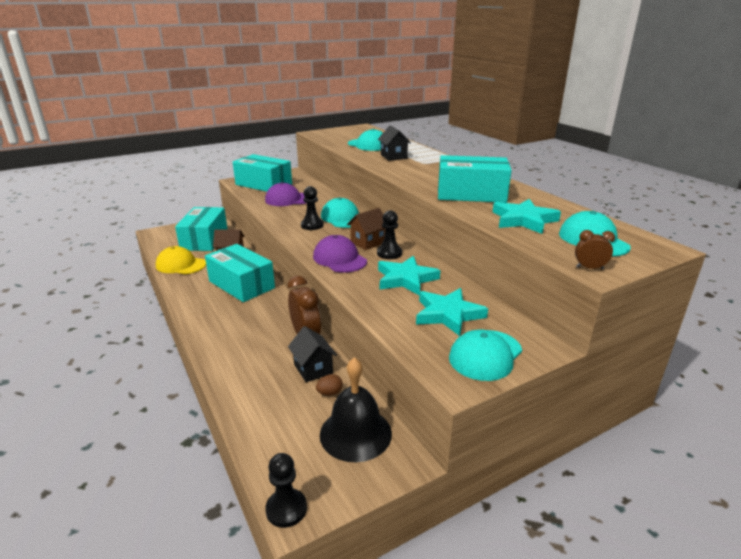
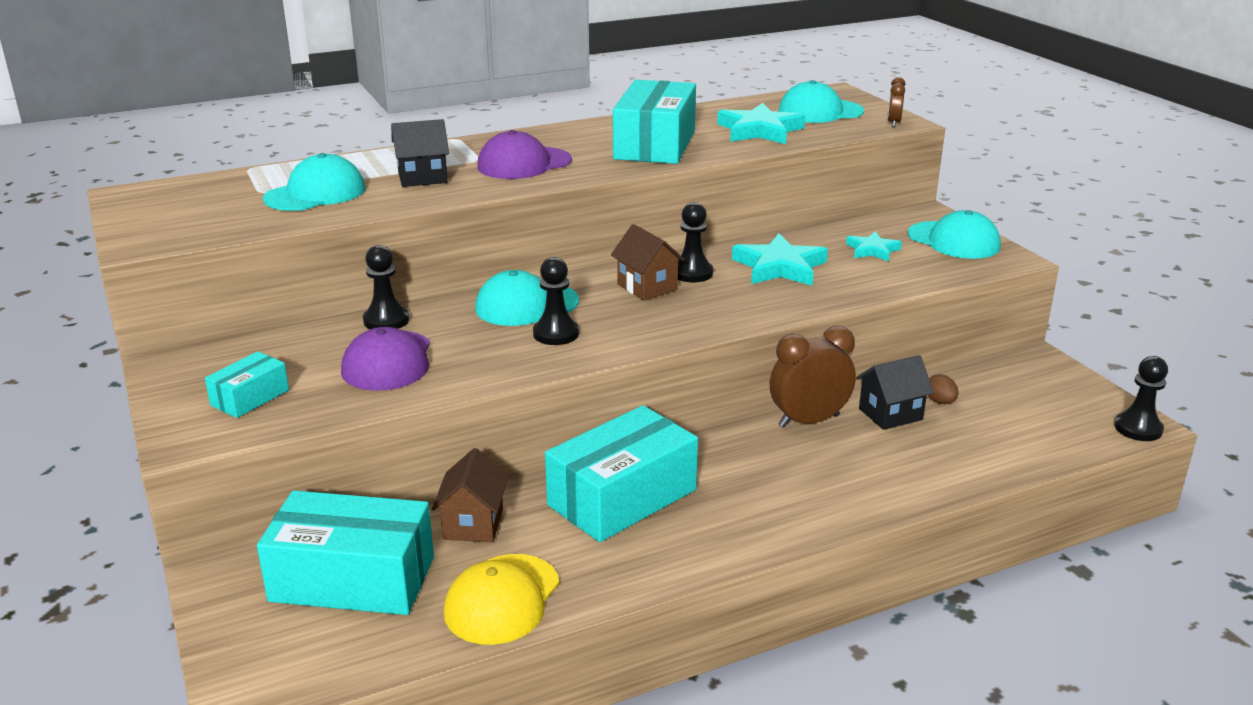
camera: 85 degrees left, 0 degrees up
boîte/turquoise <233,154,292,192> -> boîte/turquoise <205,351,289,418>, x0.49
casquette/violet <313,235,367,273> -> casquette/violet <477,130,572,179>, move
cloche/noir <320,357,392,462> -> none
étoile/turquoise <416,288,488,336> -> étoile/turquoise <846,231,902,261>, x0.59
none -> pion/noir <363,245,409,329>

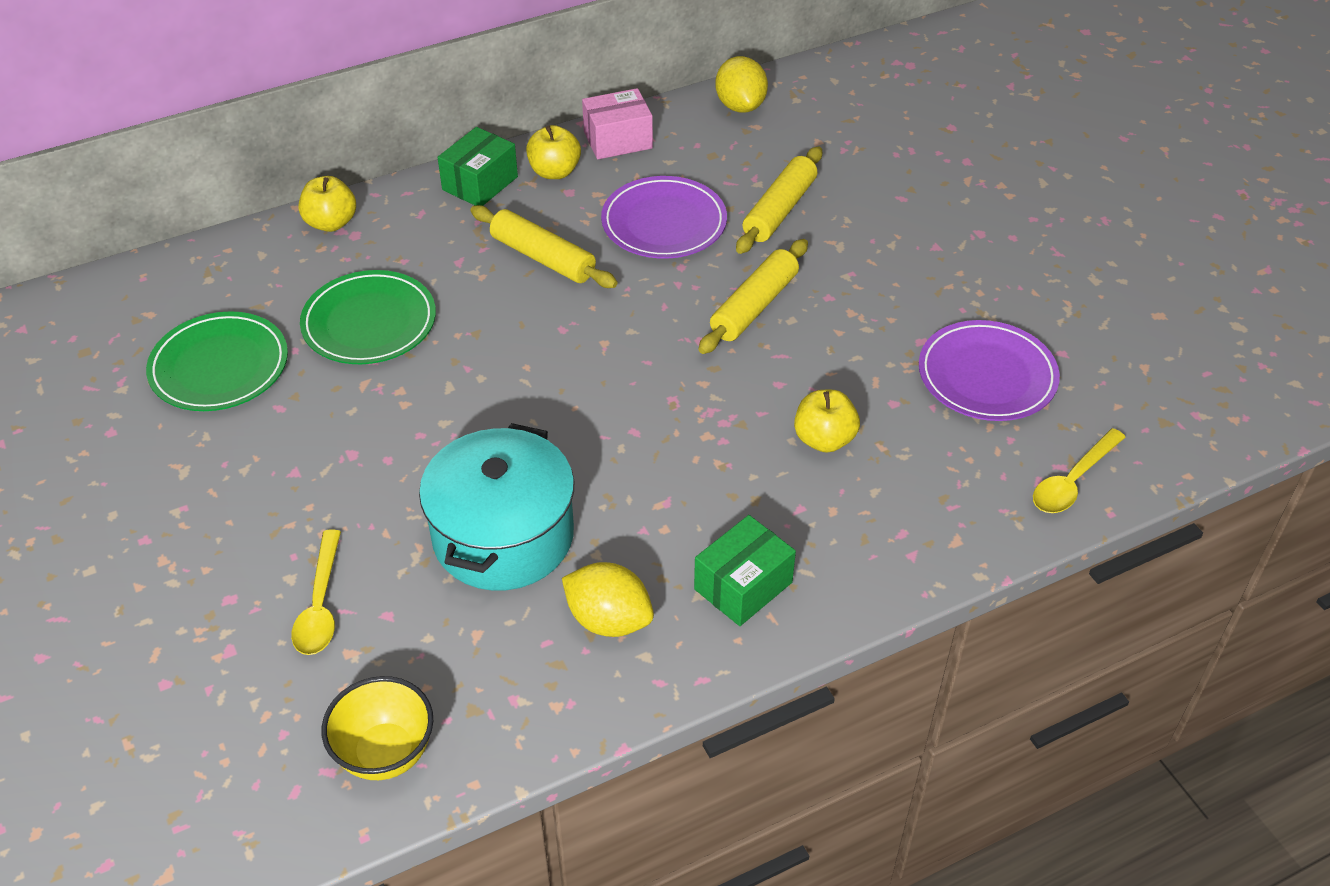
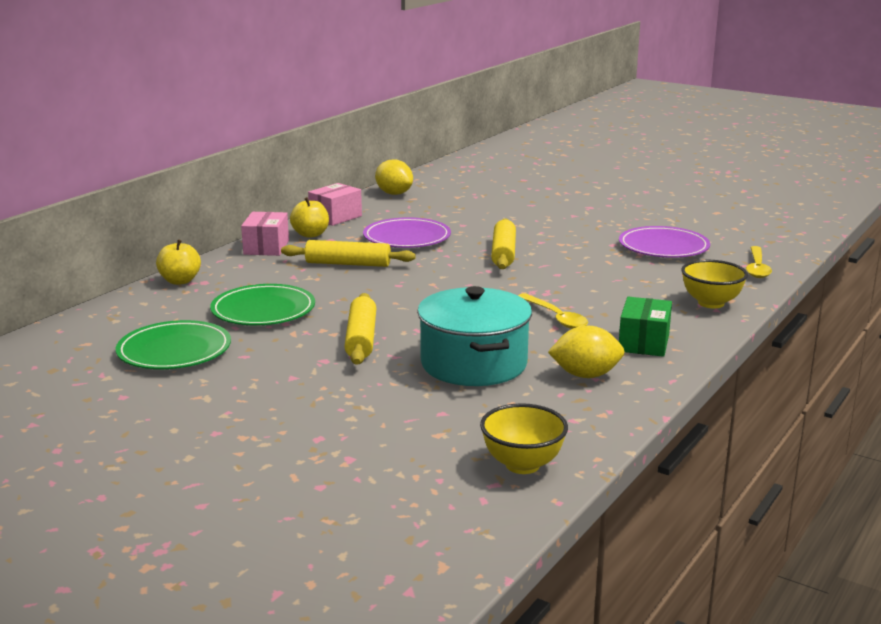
camera: 30 degrees left, 25 degrees down
cuillère/jaune <291,530,341,655> -> cuillère/jaune <518,293,588,329>, move
boîte/vert <438,127,518,206> -> boîte/rose <241,212,289,256>
rouleau à pâtisserie/jaune <736,146,822,254> -> rouleau à pâtisserie/jaune <344,293,376,365>, move
pomme/jaune <794,390,860,453> -> none
none -> bol/jaune <681,260,748,308>

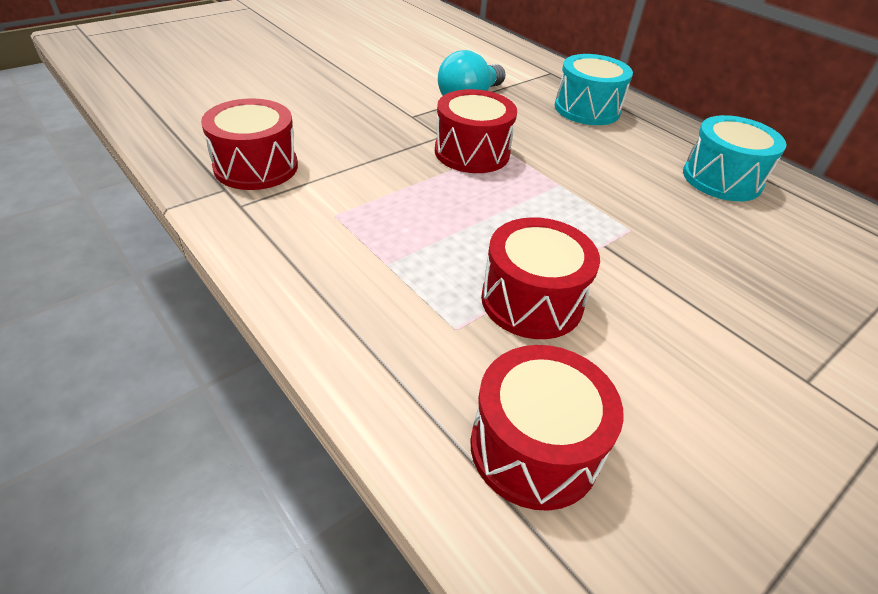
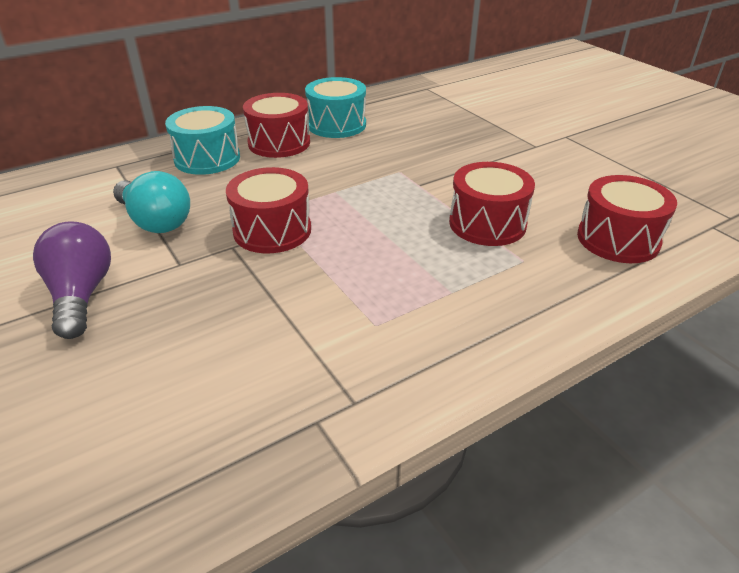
camera: 80 degrees left, 5 degrees down
tambour/rouge <201,98,298,190> -> tambour/rouge <243,93,310,158>, move
none -> ampoule/violet <33,221,111,339>

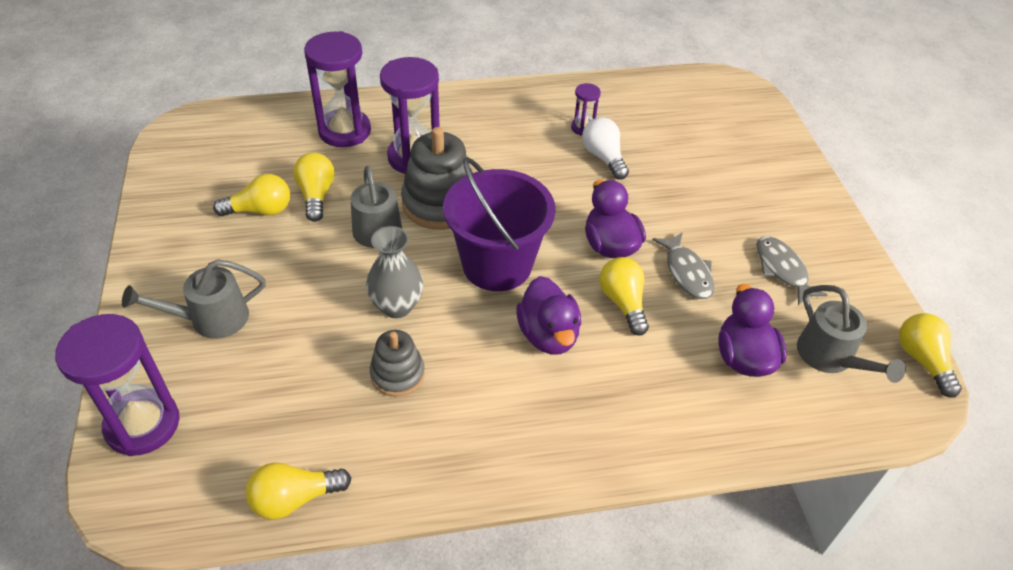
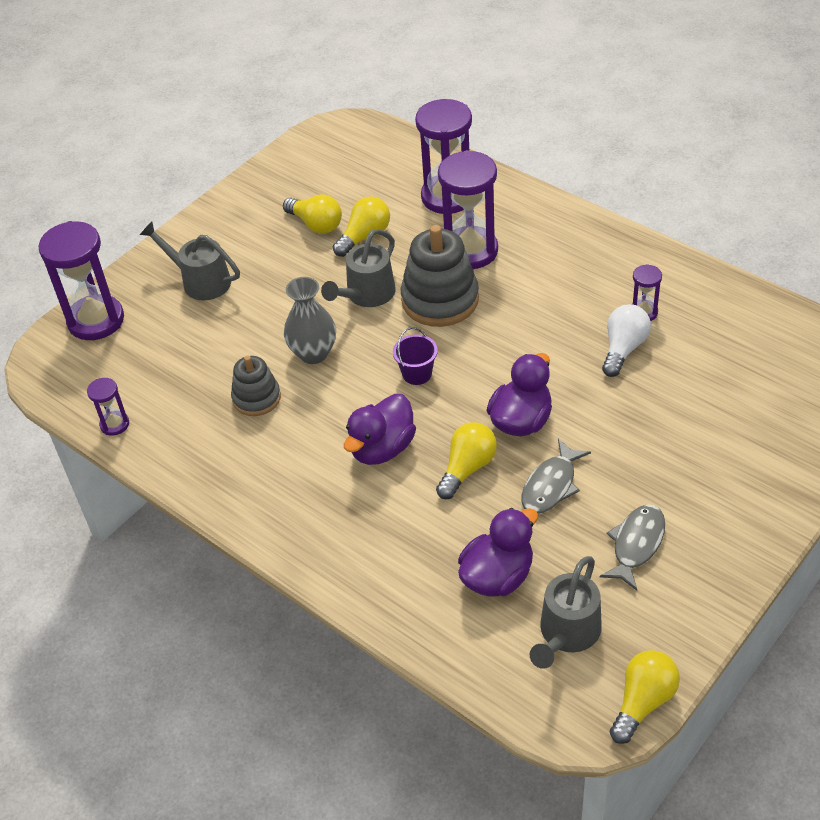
camera: 55 degrees right, 0 degrees up
ampoule/jaune <246,463,351,520> -> sablier/violet <87,378,129,436>
seau/violet <443,157,556,291> -> seau/violet <393,327,438,385>, x0.42

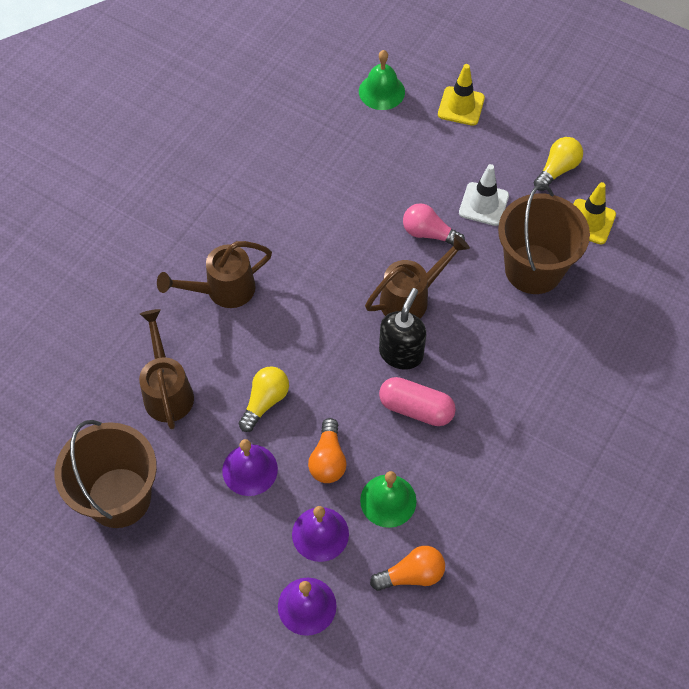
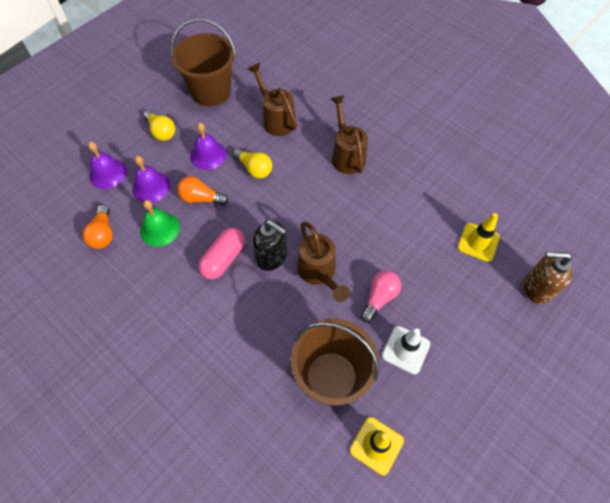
camera: 100 degrees right, 0 degrees up
arrosoir/marron <139,309,194,430> -> arrosoir/marron <248,63,297,136>, 120 degrees counterclockwise
cloche/vert <359,50,405,110> -> distributeur de savon/marron <524,251,572,304>
cône de chantier/jaune <438,64,485,126> -> cône de chantier/jaune <457,213,500,262>, move
ampoule/jaune <534,137,583,191> -> ampoule/jaune <143,110,175,141>, move

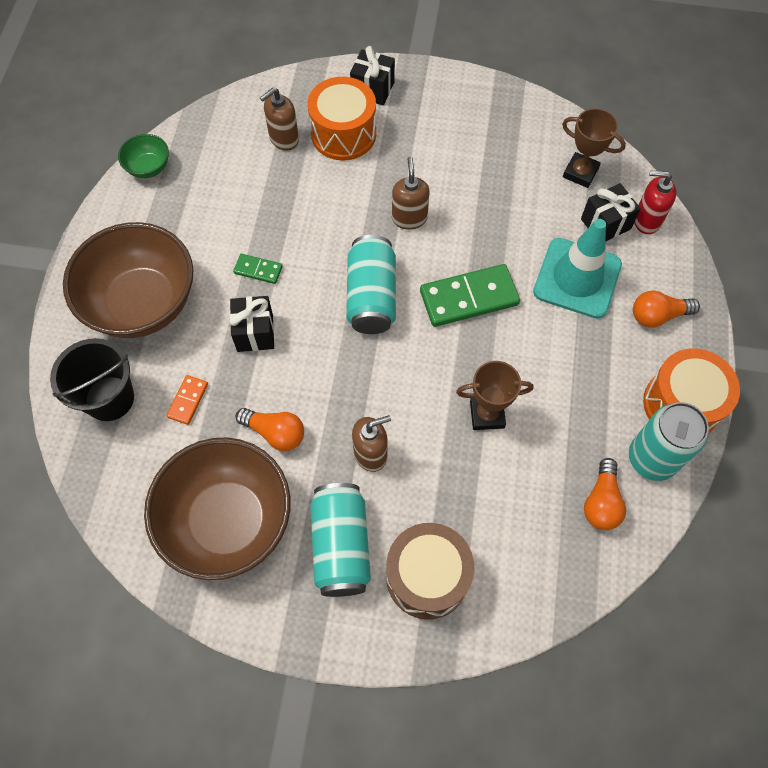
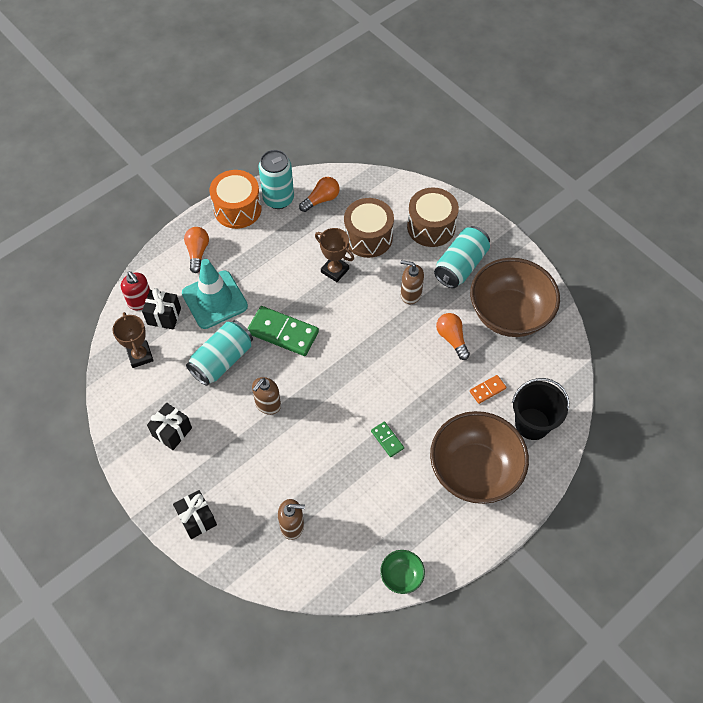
camera: 140 degrees left, 5 degrees down
cadeau/noir <229,296,274,352> -> cadeau/noir <147,402,192,450>, move
tambour/orange <308,77,376,160> -> none
canette/turquoise <346,235,396,334> -> canette/turquoise <186,320,253,386>, move
ampoule/orange <633,291,700,328> -> ampoule/orange <184,227,209,273>, 120 degrees counterclockwise
none -> tambour/marron <344,198,394,258>

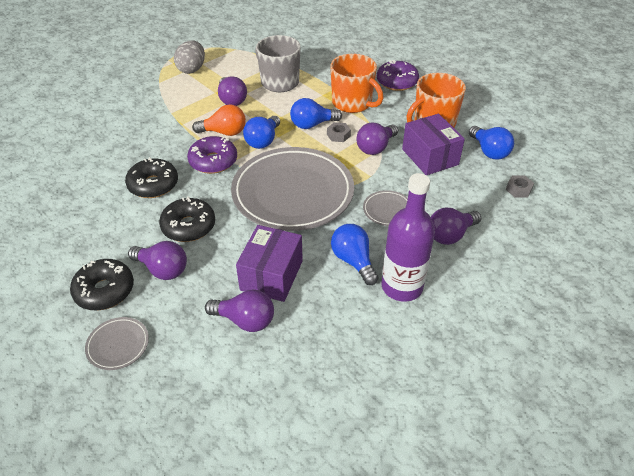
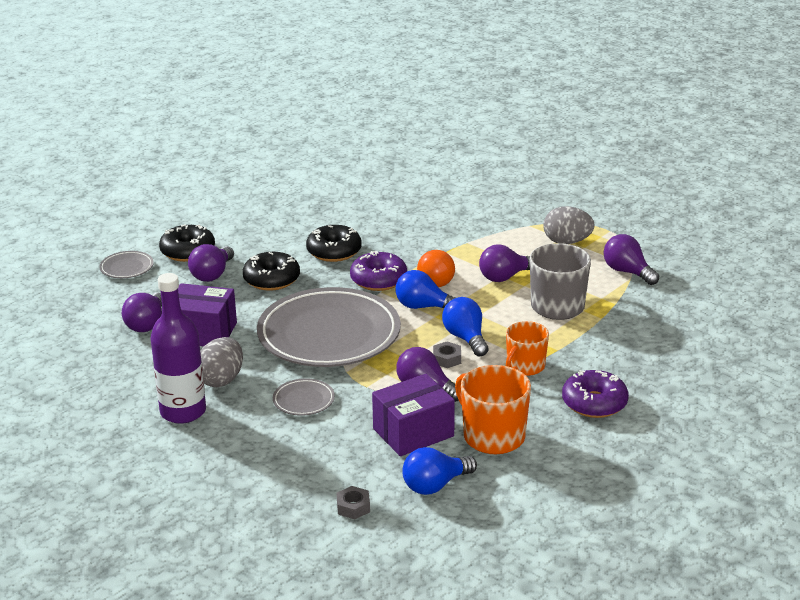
camera: 85 degrees right, 15 degrees down
tasse/orange <330,54,384,113> -> tasse/orange <506,321,549,376>, x0.66
ampoule/bleu <331,224,378,285> -> œuf/gris <200,337,243,387>
ampoule/violet <431,207,481,245> -> ampoule/violet <604,234,659,285>, move

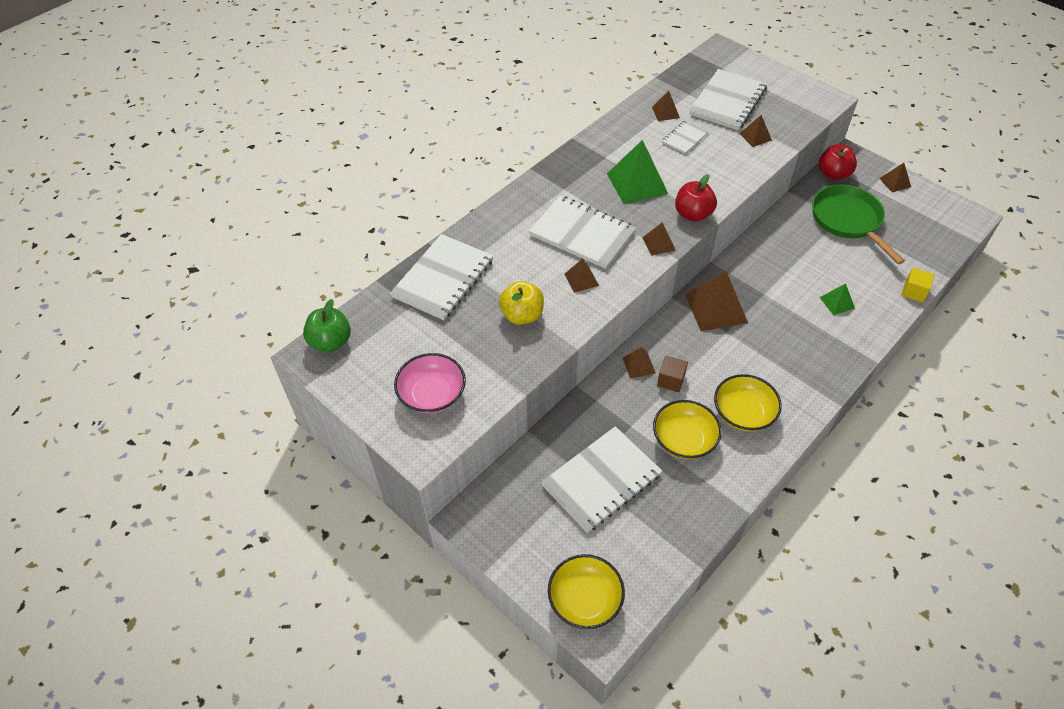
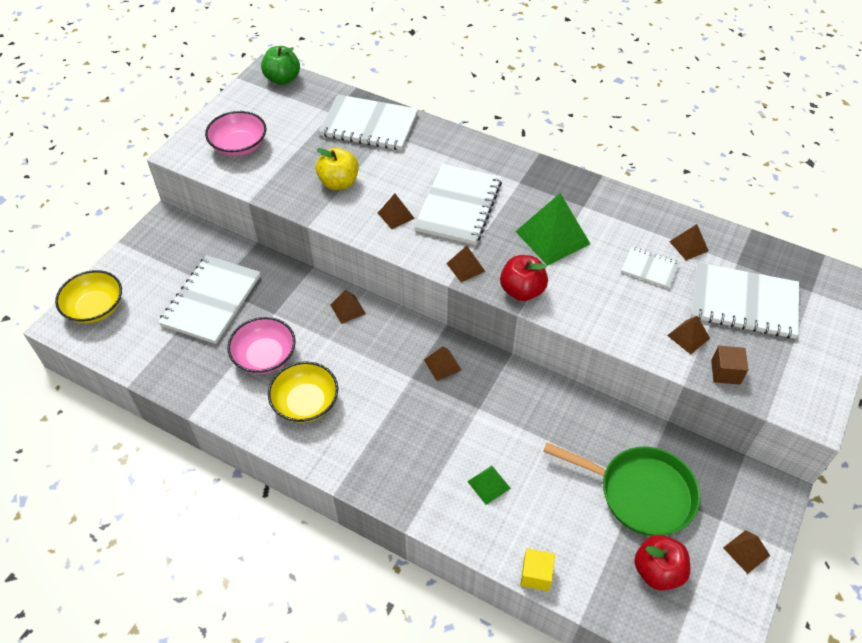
camera: 75 degrees right, 0 degrees up
carnet/blanc <541,426,662,533> -> carnet/blanc <158,255,260,344>, 75 degrees clockwise
bol/jaune <653,400,722,459> -> bol/rose <227,317,296,374>
cube/marron <657,356,688,392> -> cube/marron <711,346,748,385>, move
pyramide/marron <685,270,748,331> -> pyramide/marron <424,346,461,381>, x0.52
poêle/vert <812,185,905,264> -> poêle/vert <543,442,700,536>, 60 degrees clockwise
pomme/rouge <819,144,857,180> -> pomme/rouge <634,535,691,591>, move

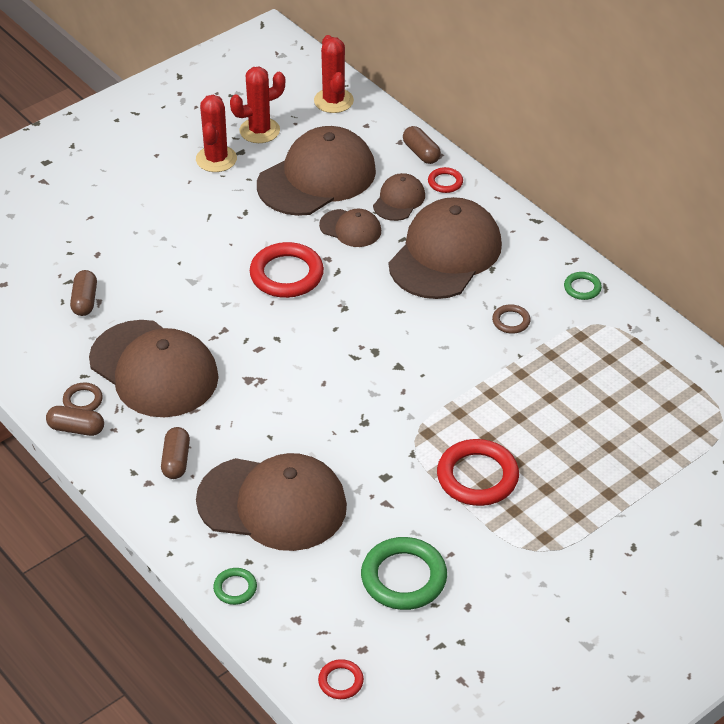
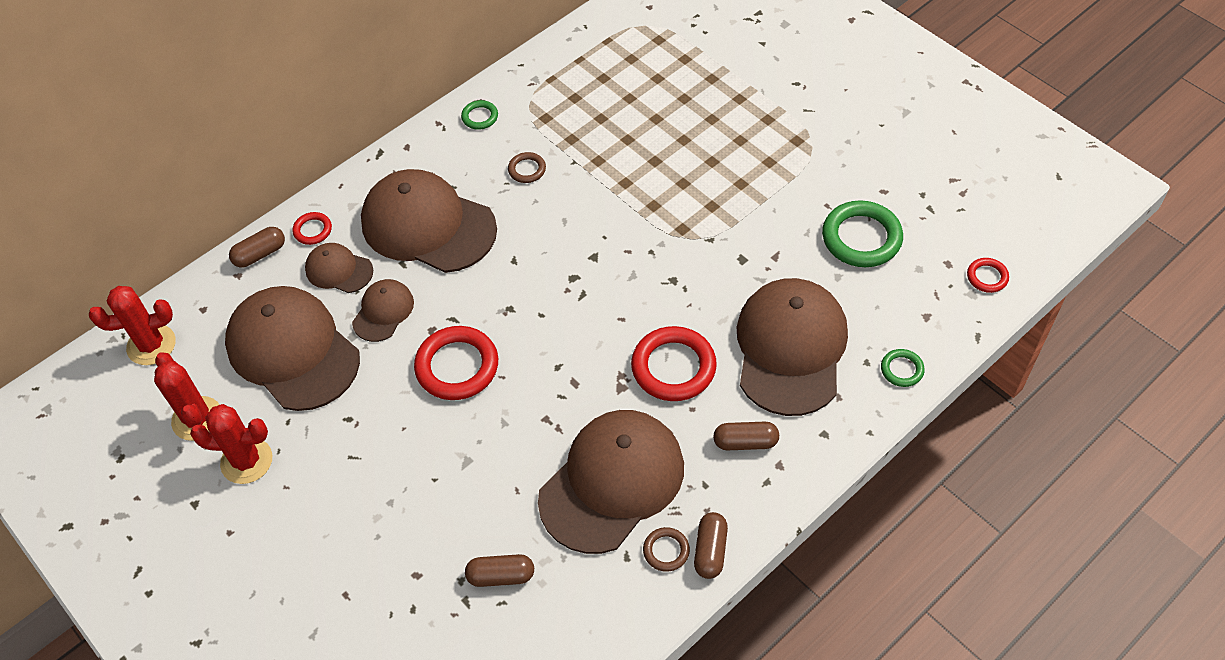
camera: 90 degrees left, 10 degrees up
anneau/rouge <437,439,519,506> -> anneau/rouge <631,326,717,401>, move

